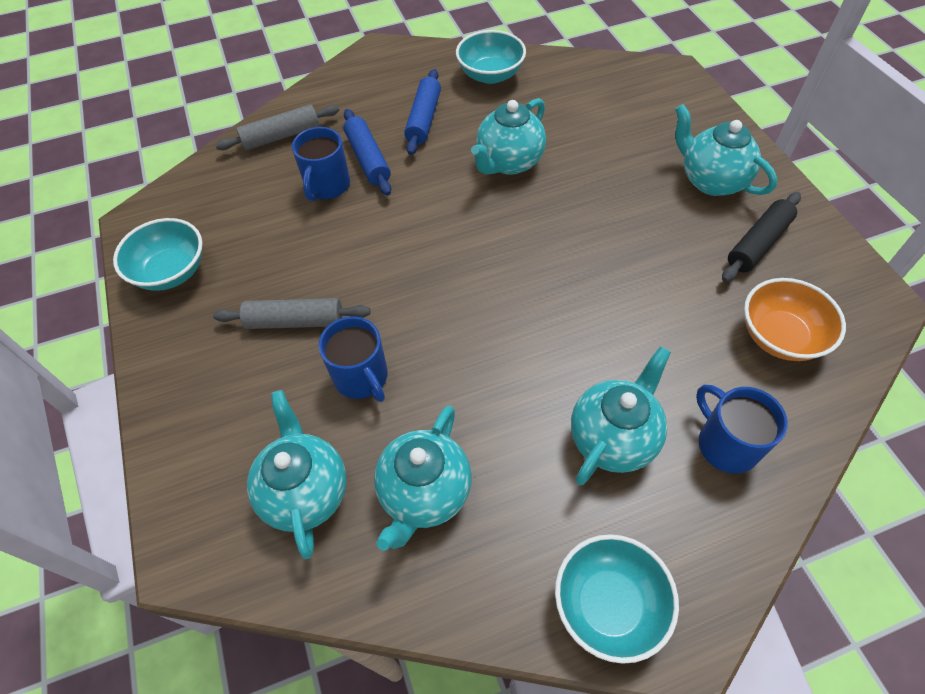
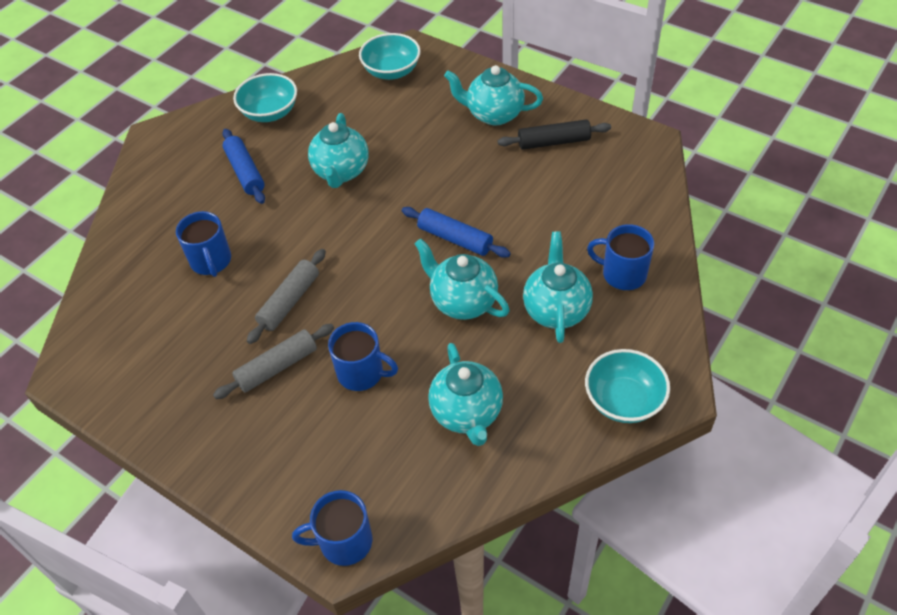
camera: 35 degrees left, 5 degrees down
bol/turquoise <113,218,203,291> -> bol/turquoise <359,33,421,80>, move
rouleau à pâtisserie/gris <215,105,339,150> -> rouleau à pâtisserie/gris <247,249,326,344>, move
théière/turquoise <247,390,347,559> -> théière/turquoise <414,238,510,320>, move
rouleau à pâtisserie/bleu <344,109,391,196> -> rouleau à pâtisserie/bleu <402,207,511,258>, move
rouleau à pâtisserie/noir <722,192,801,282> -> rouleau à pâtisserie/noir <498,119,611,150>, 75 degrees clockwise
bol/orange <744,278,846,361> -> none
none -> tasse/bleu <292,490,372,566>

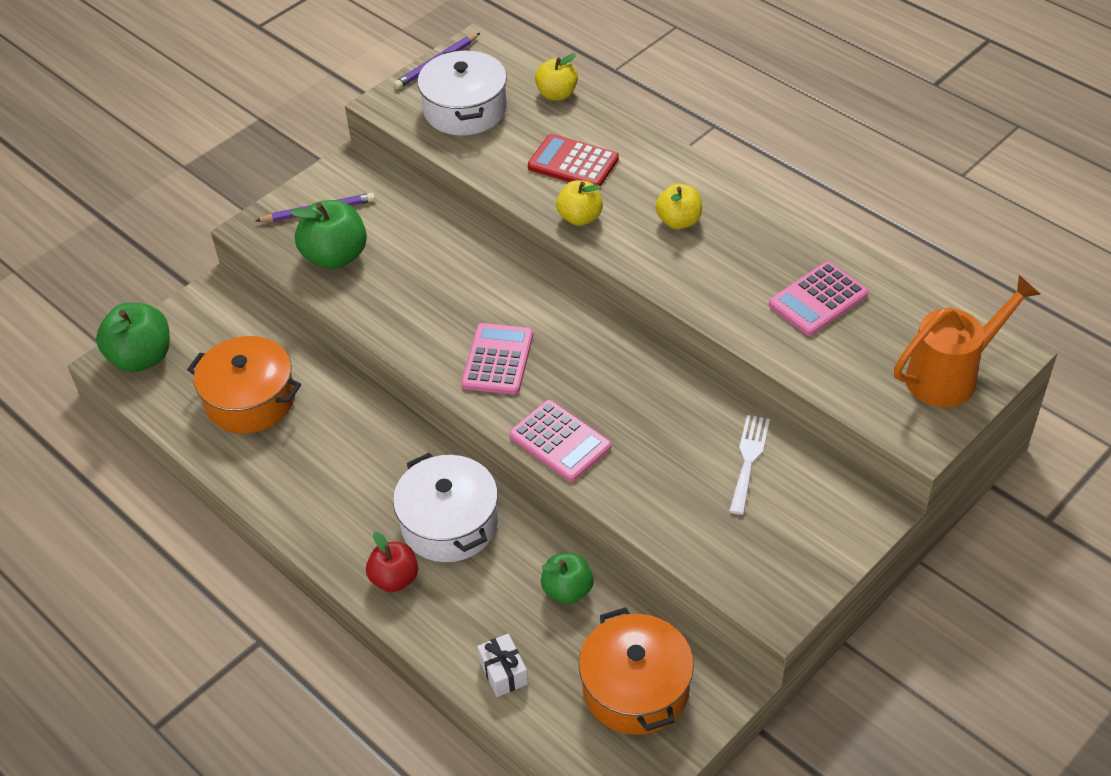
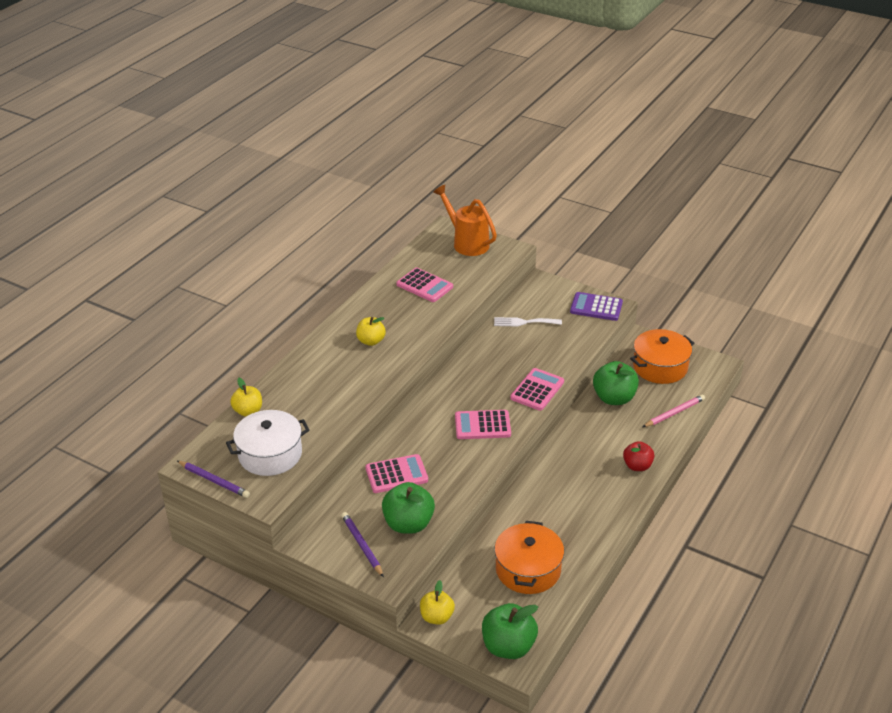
camera: 105 degrees left, 10 degrees down
marmite/blanc <393,453,498,562> -> none
cadeau/blanc <477,634,528,697> -> crayon/rose <643,395,705,427>
calculatrice/rouge <528,134,619,187> -> none
pomme/vert <541,553,594,604> -> pomme/vert <593,361,639,405>, x1.56
pomme/jaune <556,180,603,226> -> pomme/jaune <420,580,455,625>, move
none -> calculatrice/rose <365,454,428,493>
none -> calculatrice/violet <570,292,623,321>

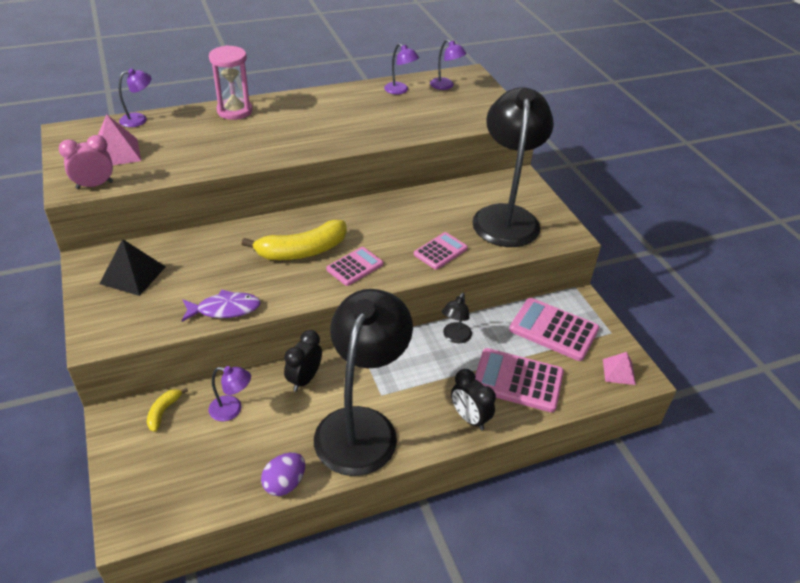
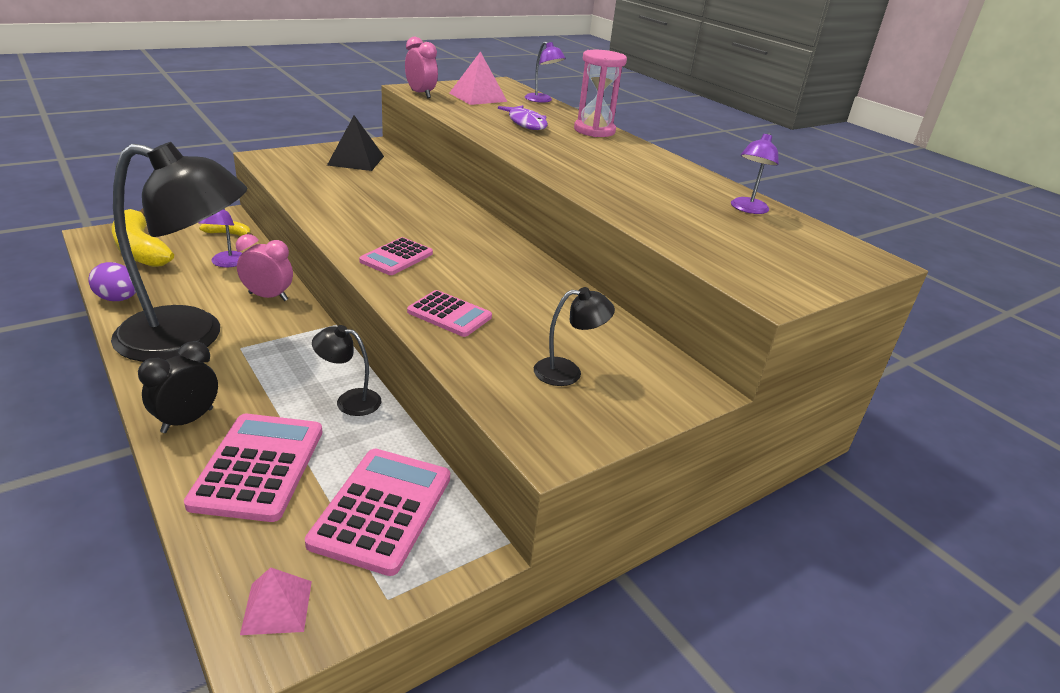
camera: 75 degrees right, 10 degrees down
poisson/violet <181,290,261,322> -> poisson/violet <498,105,548,130>, move
banane/jaune <242,220,347,260> -> banane/jaune <112,208,174,267>, move
réveil/noir <284,330,322,392> -> réveil/rose <236,234,293,301>
calculatrice/rose <326,247,383,286> -> calculatrice/rose <359,237,433,275>, 90 degrees clockwise
lampe/violet <430,40,467,90> -> none
lampe/noir <472,87,554,247> -> lampe/noir <534,287,615,386>, x0.40

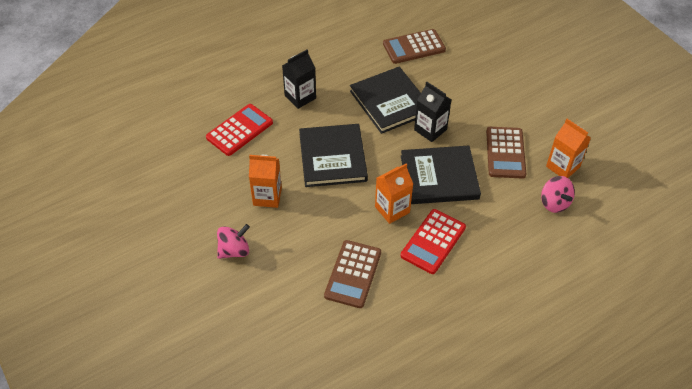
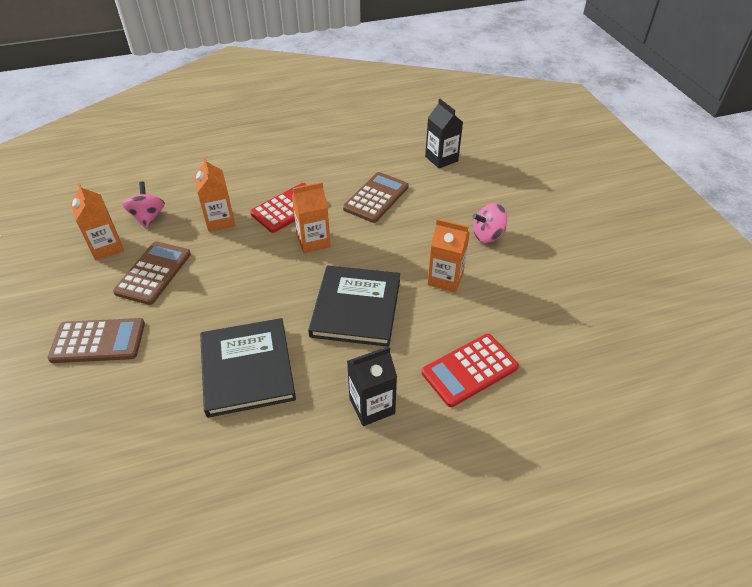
camera: 165 degrees left, 5 degrees down
calculatrice/marron <383,29,446,64> -> calculatrice/marron <48,318,145,363>, move
livre/noir <401,145,481,204> -> none
brique de lait/noir <414,82,451,142> -> brique de lait/noir <425,99,463,168>, move
none -> brique de lait/orange <194,157,236,232>

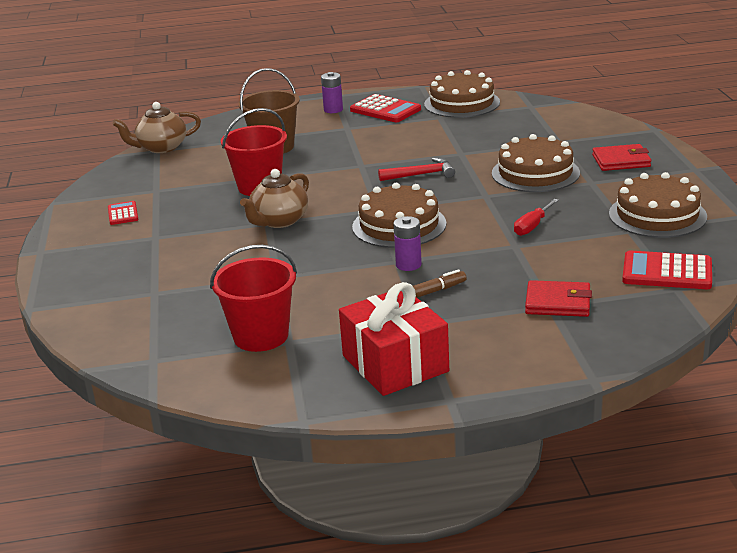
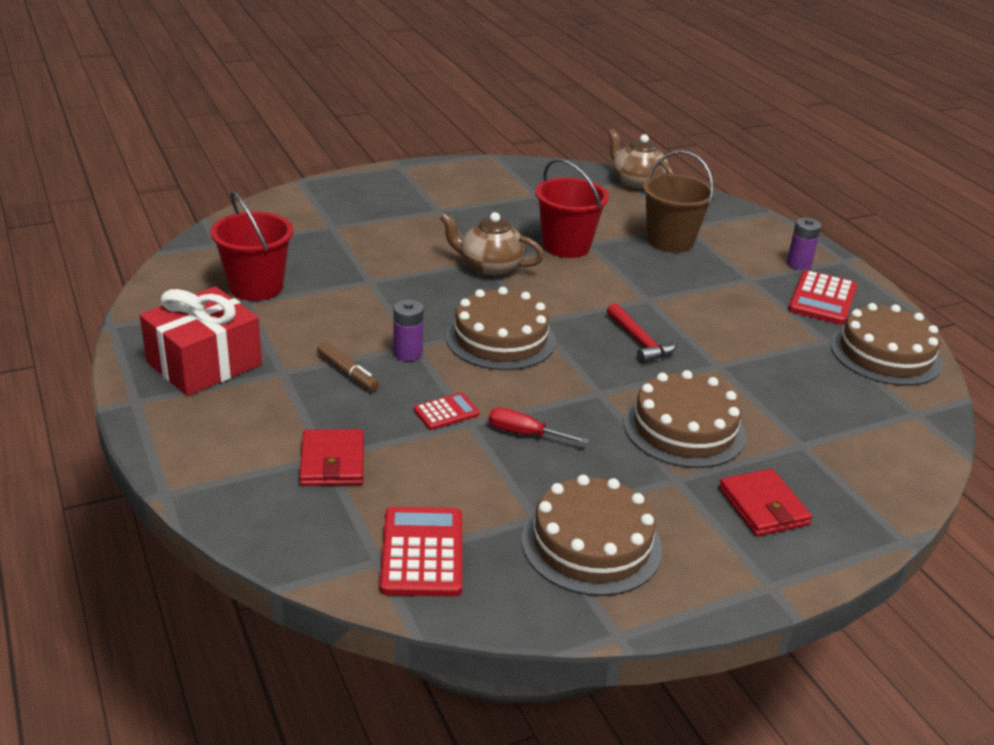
camera: 70 degrees right, 5 degrees up
calculatrice/rouge <108,201,138,225> -> calculatrice/rouge <414,393,479,430>, move

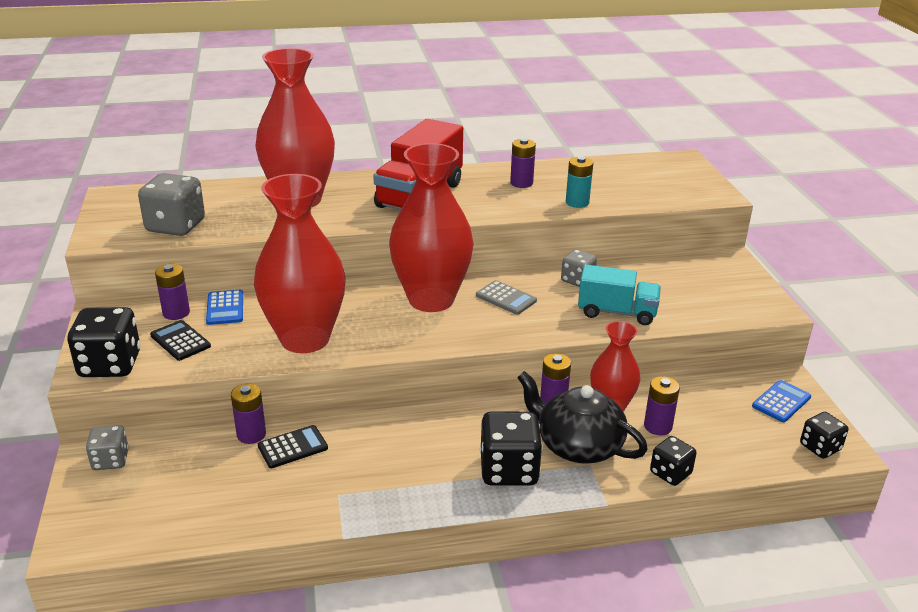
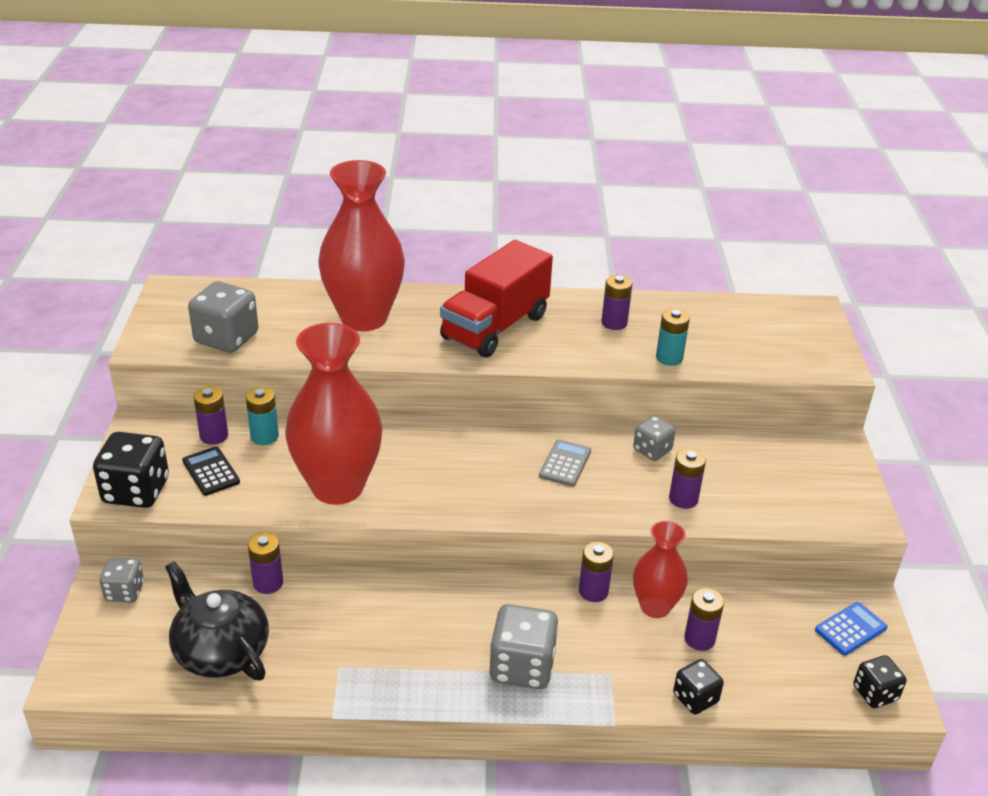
camera: 10 degrees right, 5 degrees up
calculatrice/bleu <206,290,243,325> -> pile/turquoise <246,387,279,445>
calculatrice/noir <258,425,328,468> -> none
vase/rouge <389,143,474,312> -> none
calculatrice/gris <476,280,537,315> -> calculatrice/gris <539,439,591,487>, 120 degrees counterclockwise
dé/noir <480,412,542,486> -> dé/gris <490,604,559,689>
théière/noir <517,371,648,464> -> théière/noir <165,561,269,680>, move
camion/turquoise <578,265,661,325> -> pile/violet <669,448,706,509>

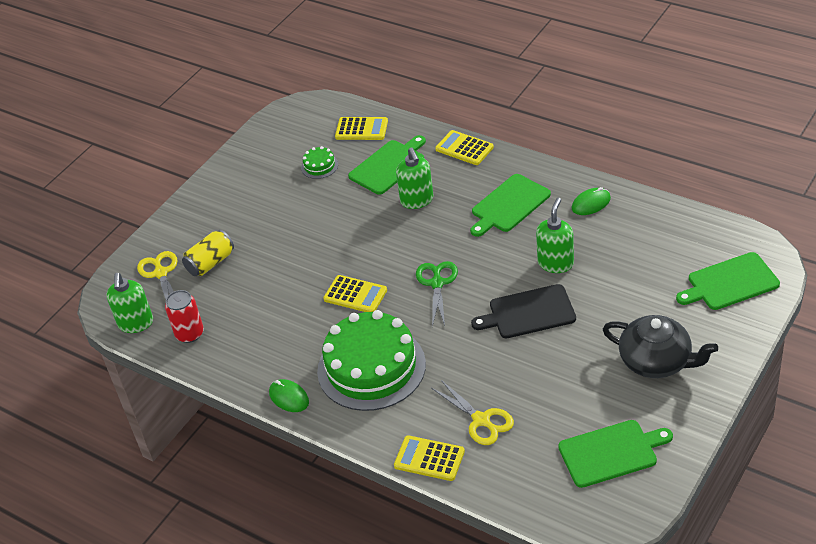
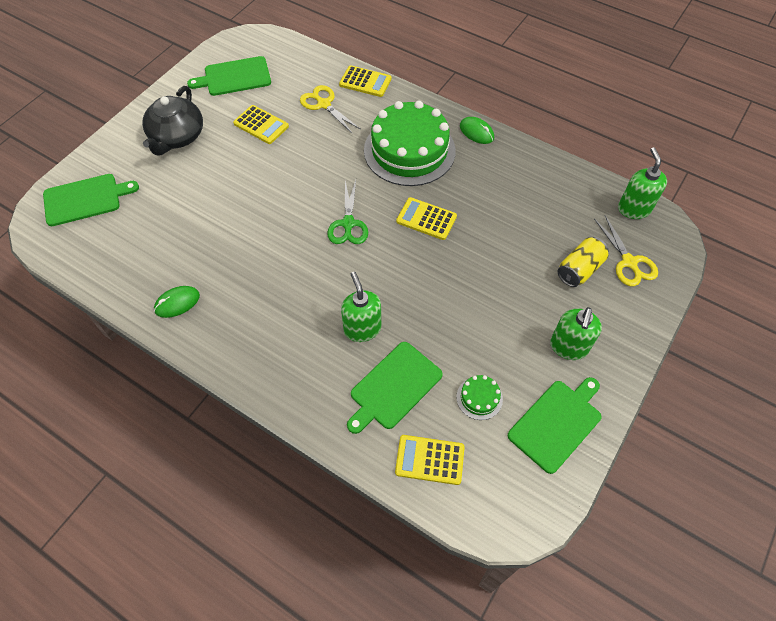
camera: 175 degrees right, 15 degrees up
canette/rouge <165,290,204,343> -> none
calculatrice/jaune <435,130,494,165> -> calculatrice/jaune <233,105,289,144>, move
planche à découper/vert <470,174,551,237> -> planche à découper/vert <508,377,602,474>, move
planche à découper/noir <471,284,576,338> -> none
distributeur de savon/vert <536,198,574,273> -> distributeur de savon/vert <550,307,602,360>, move
théière/noir <603,315,718,378> -> théière/noir <142,86,203,156>, 105 degrees counterclockwise

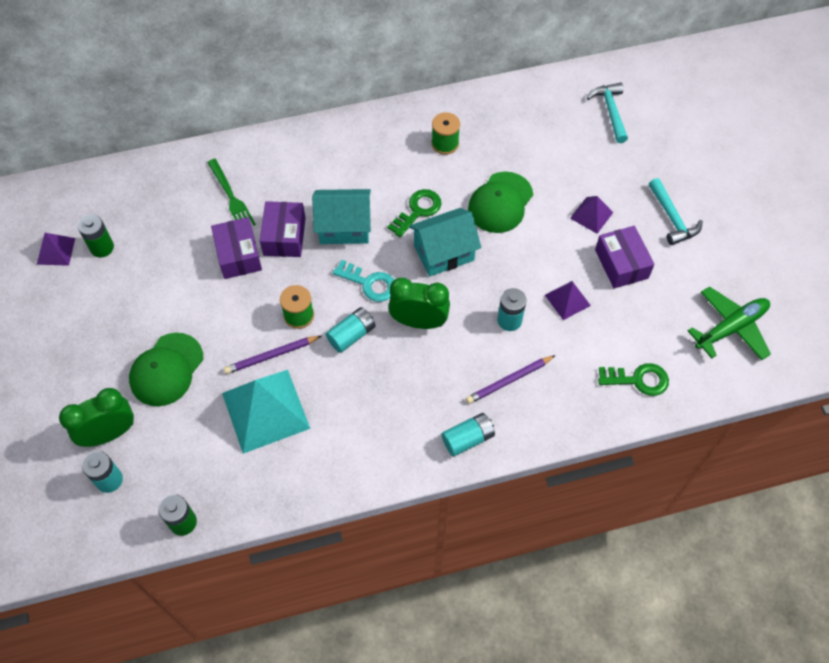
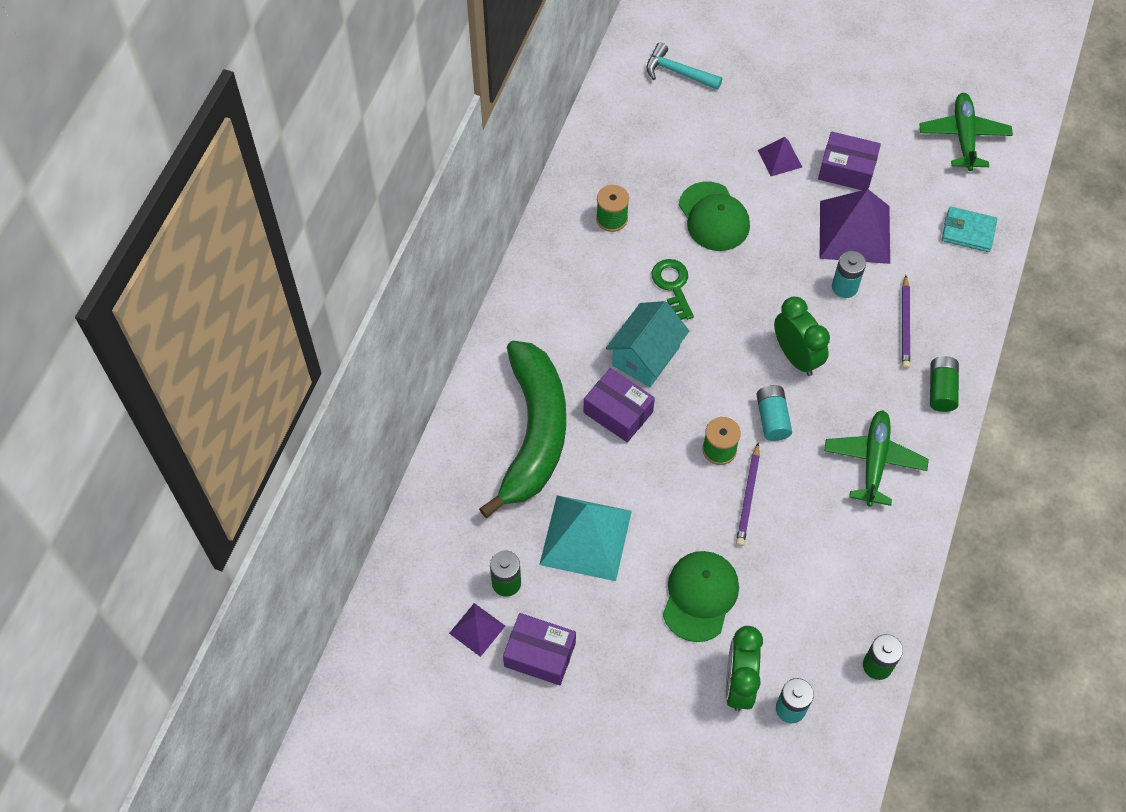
camera: 55 degrees left, 0 degrees up
casquette/vert <129,333,203,406> -> casquette/vert <663,551,739,642>, 135 degrees counterclockwise
fourchette/vert <207,159,256,227> -> banane/vert <479,341,566,518>
boîte/violet <211,217,262,279> -> boîte/violet <503,613,576,685>, move
pyramide/turquoise <222,370,310,454> -> pyramide/turquoise <539,495,632,581>, move
clé/turquoise <333,260,394,302> -> none
réveil/vert <388,278,450,329> -> réveil/vert <774,297,830,376>, 105 degrees clockwise
maison/turquoise <409,208,481,276> -> none
pile/turquoise <441,413,495,457> -> pile/vert <930,356,959,412>
pyramide/violet <545,281,591,320> -> pyramide/violet <820,189,890,264>, x1.98
clé/vert <598,363,669,396> -> portefeuille/turquoise <942,207,997,252>
marteau/turquoise <649,178,703,245> -> none
none -> avion/vert <824,410,929,507>

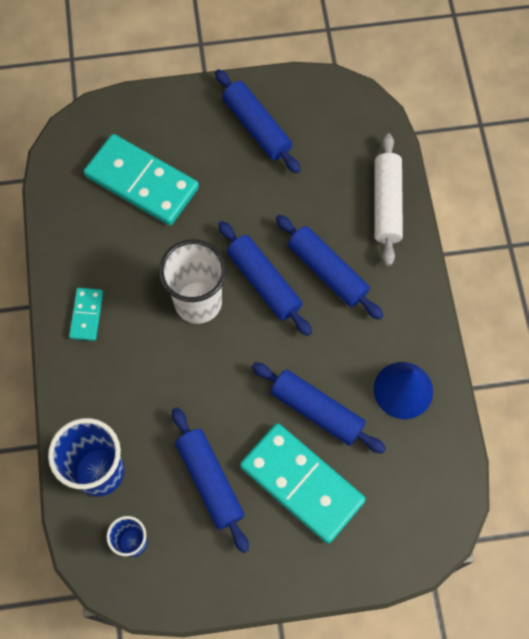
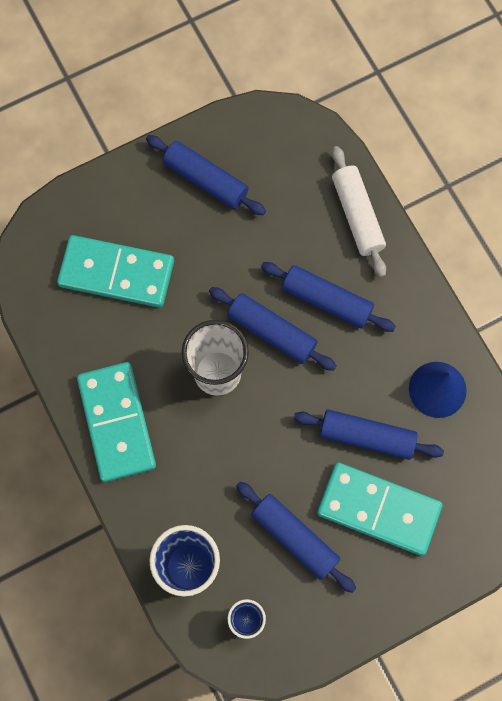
camera: 20 degrees left, 5 degrees up
domino/turquoise <69,288,103,341> -> domino/turquoise <77,362,156,482>, x2.07

